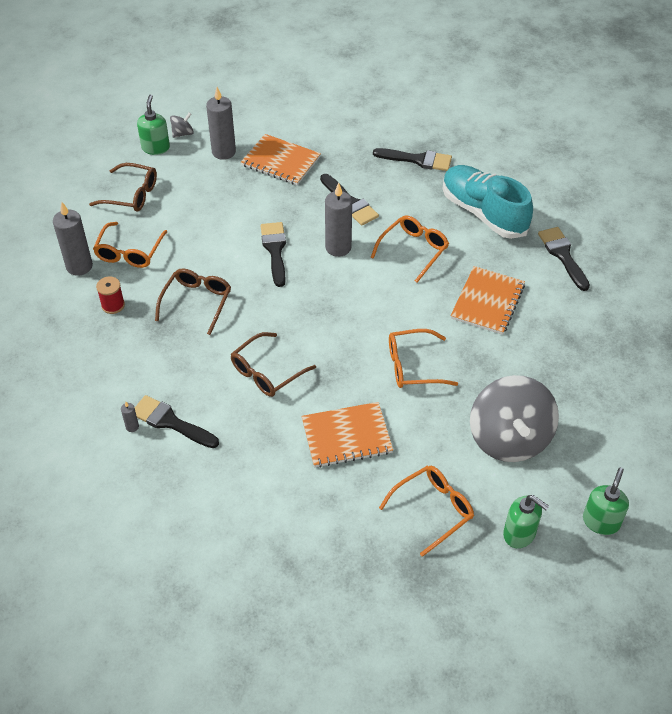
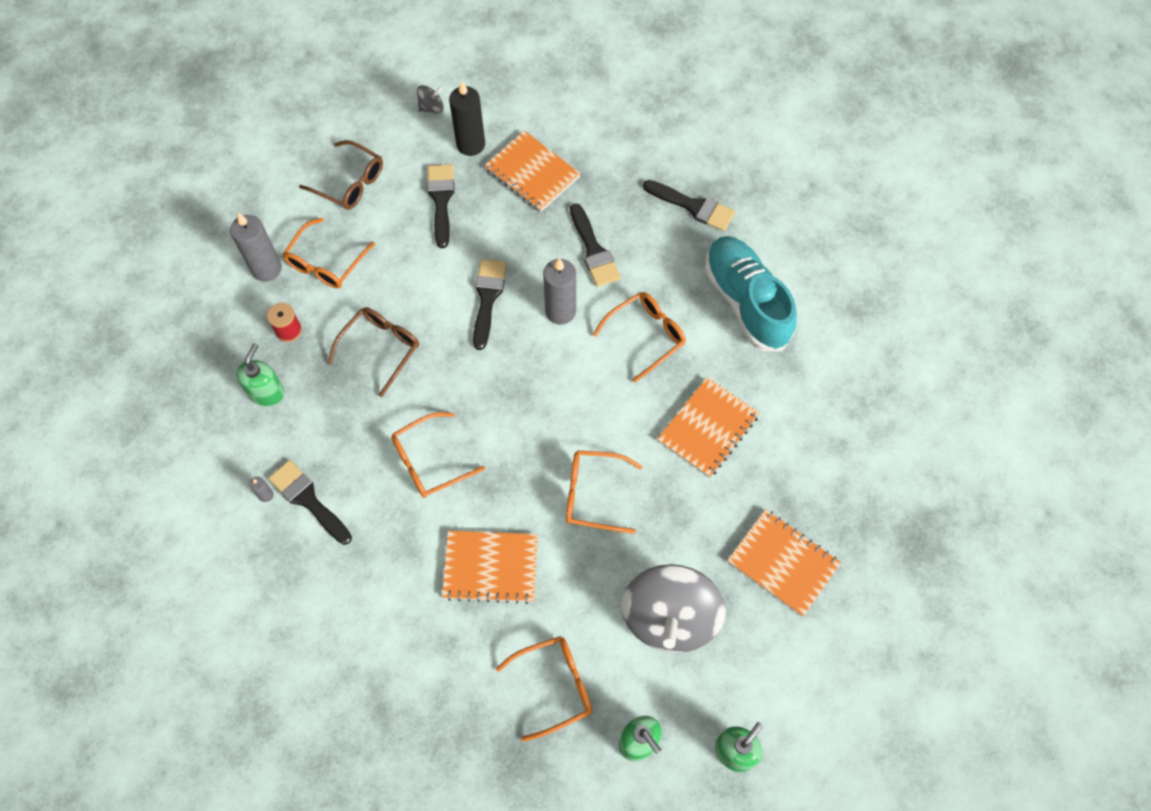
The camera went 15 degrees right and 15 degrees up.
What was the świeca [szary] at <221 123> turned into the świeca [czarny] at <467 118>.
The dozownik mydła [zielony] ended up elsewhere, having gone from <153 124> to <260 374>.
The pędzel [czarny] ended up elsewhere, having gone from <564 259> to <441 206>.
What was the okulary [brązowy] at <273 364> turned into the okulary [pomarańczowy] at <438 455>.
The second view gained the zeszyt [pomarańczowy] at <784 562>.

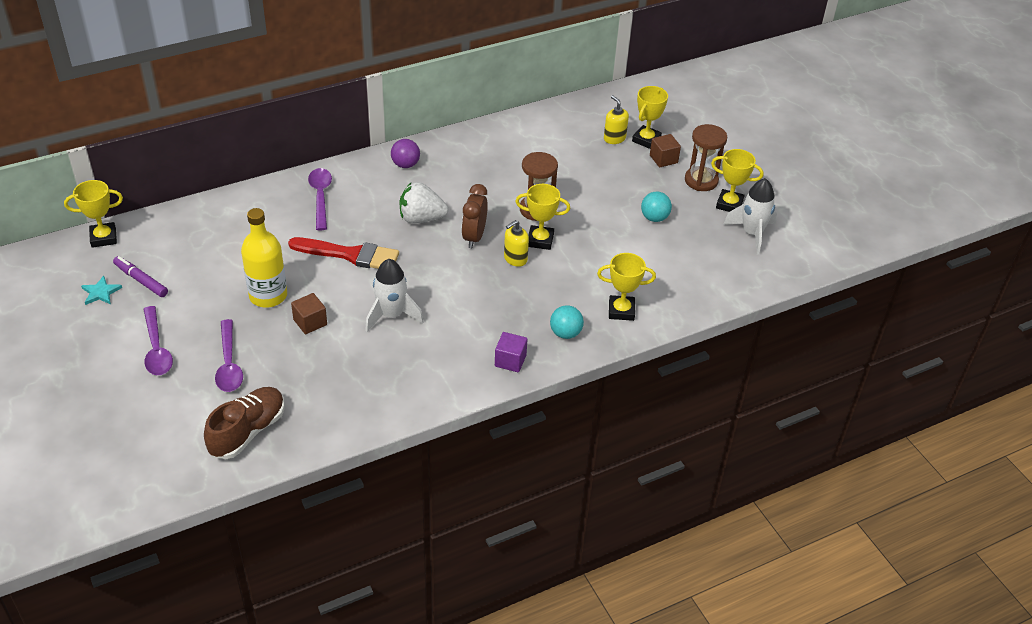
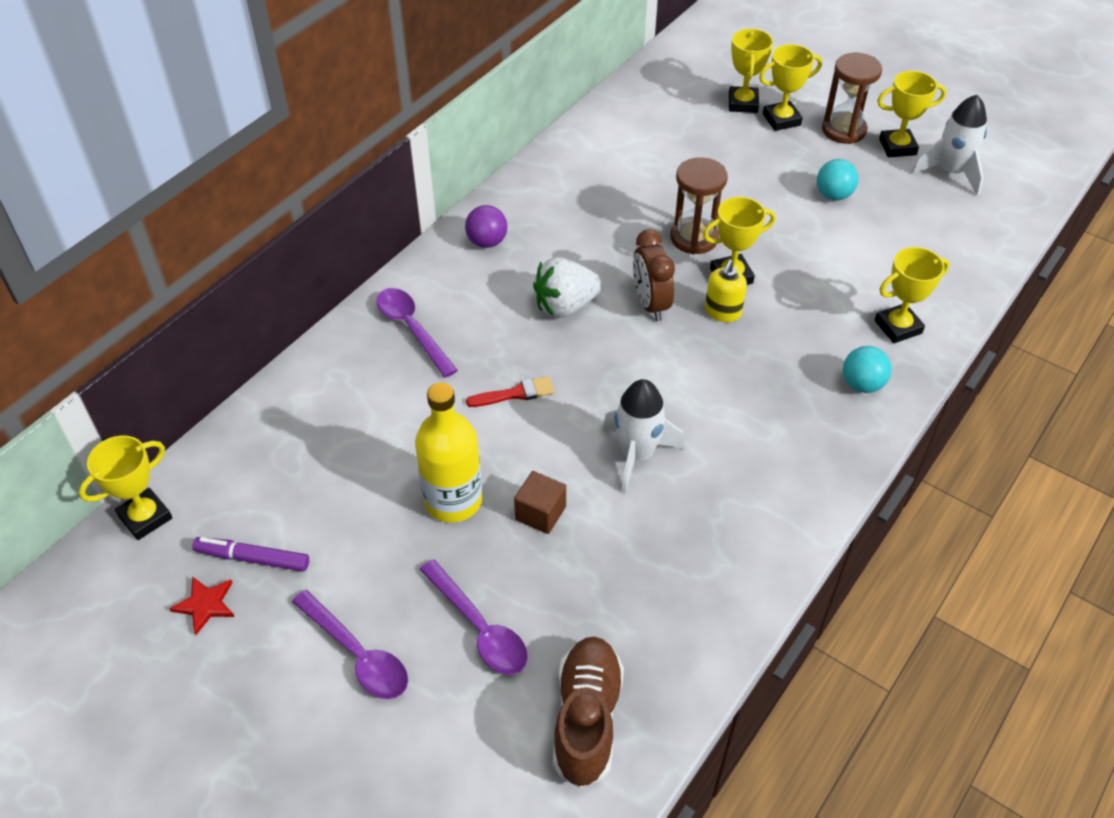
The camera went 25 degrees left and 5 degrees up.
The second view lost the dozownik mydła [żółty] at <616 119>.
Where the sześcian [brązowy] stood at <665 150>, the puchar [żółty] came to stand at <790 87>.
The size of the pędzel [czerwony] at <343 253> changed by a factor of 0.53.
What was the gwiazda [turkusowy] at <101 290> turned into the gwiazda [czerwony] at <201 605>.
The second view lost the sześcian [fioletowy] at <511 352>.

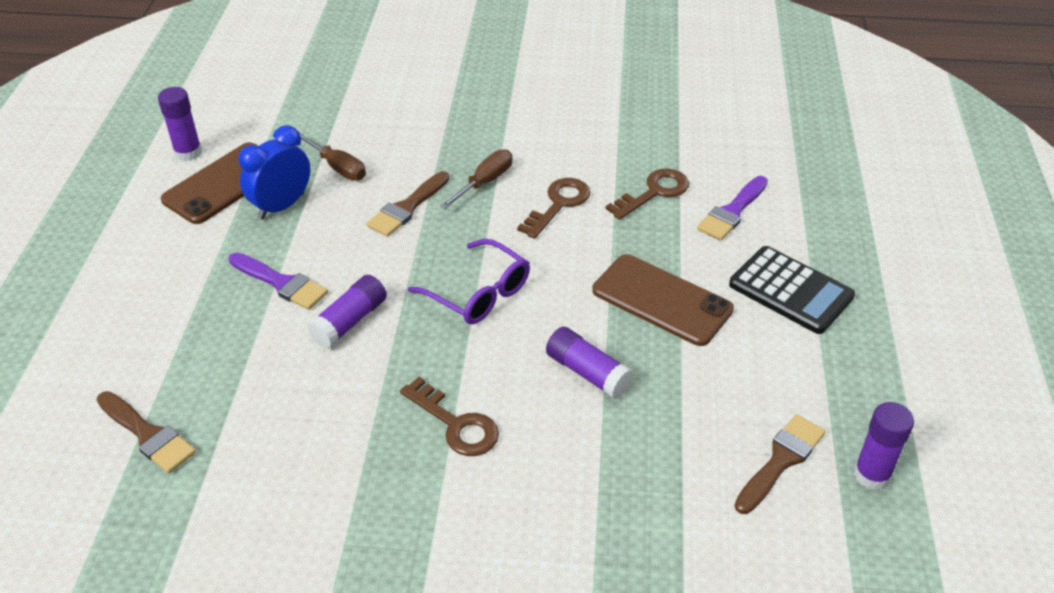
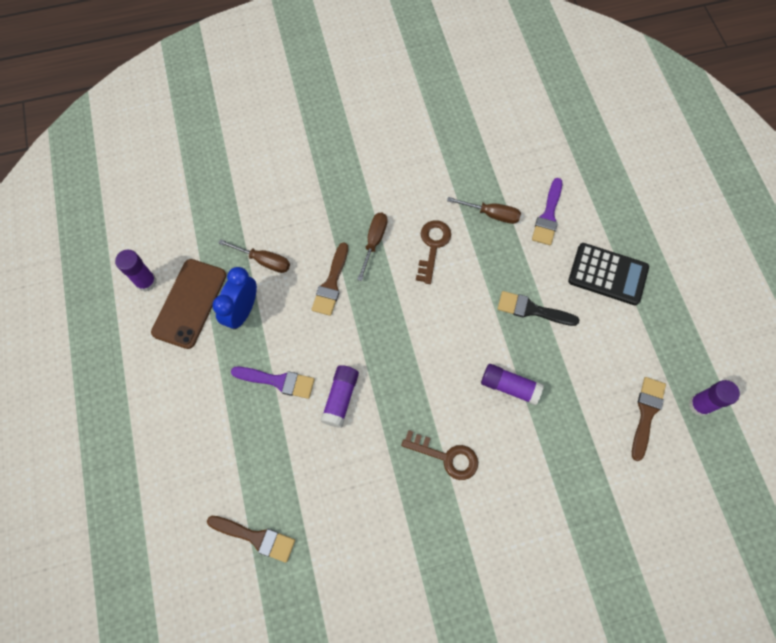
The camera went 20 degrees left and 25 degrees up.
Where the klucz [brązowy] stood at <647 194>, the śrubokręt [brązowy] came to stand at <484 210>.
The second view lost the okulary [fioletowy] at <469 281>.
Where the telefon [brązowy] stood at <663 300>, the pędzel [czarny] came to stand at <538 308>.

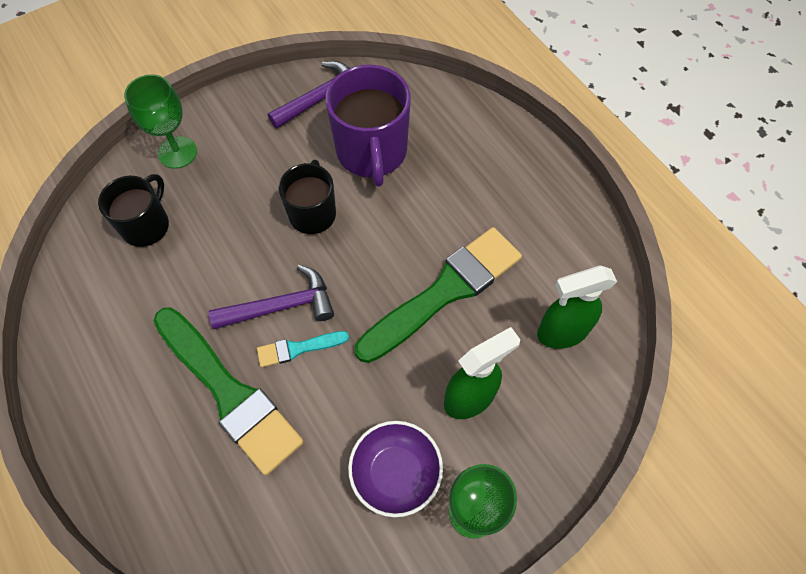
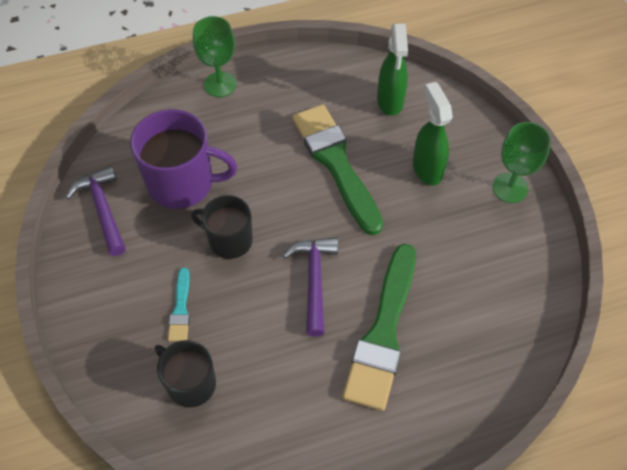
The camera went 75 degrees left and 5 degrees down.
The kielich [zielony] ended up elsewhere, having gone from <160 121> to <215 56>.
The pędzel [zielony] at <229 391> ended up facing another way, 135 degrees clockwise from before.
The pędzel [turkusowy] ended up elsewhere, having gone from <303 349> to <179 304>.
The second view lost the miska [fioletowy] at <395 469>.

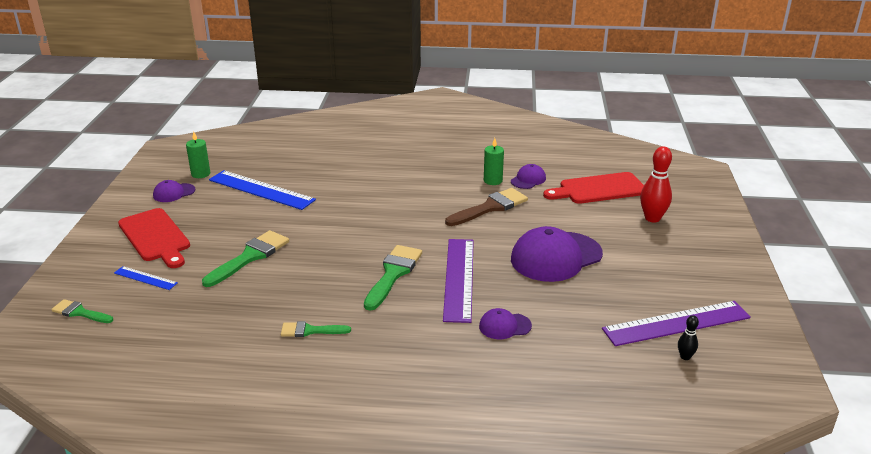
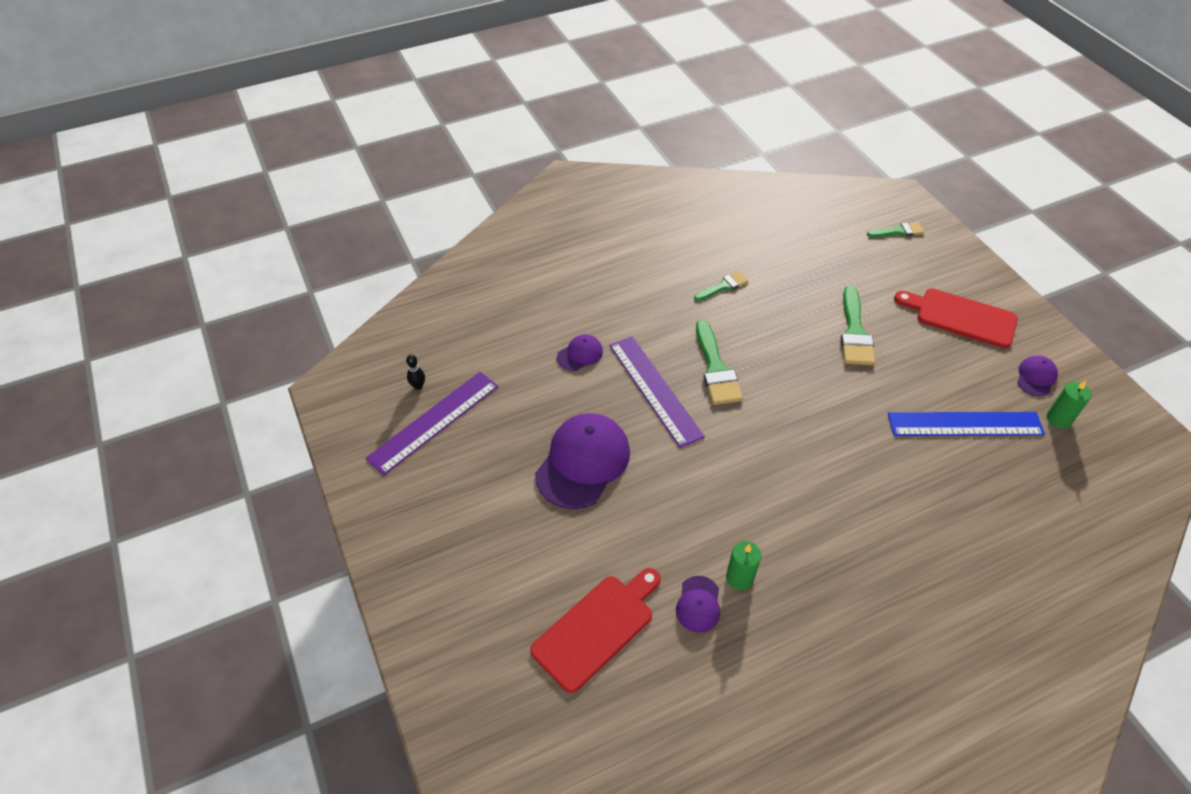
The camera went 150 degrees right and 20 degrees up.
The second view lost the kręgiel [czerwony] at <656 184>.
The second view lost the pędzel [brązowy] at <486 207>.
The second view lost the linijka [niebieski] at <146 278>.

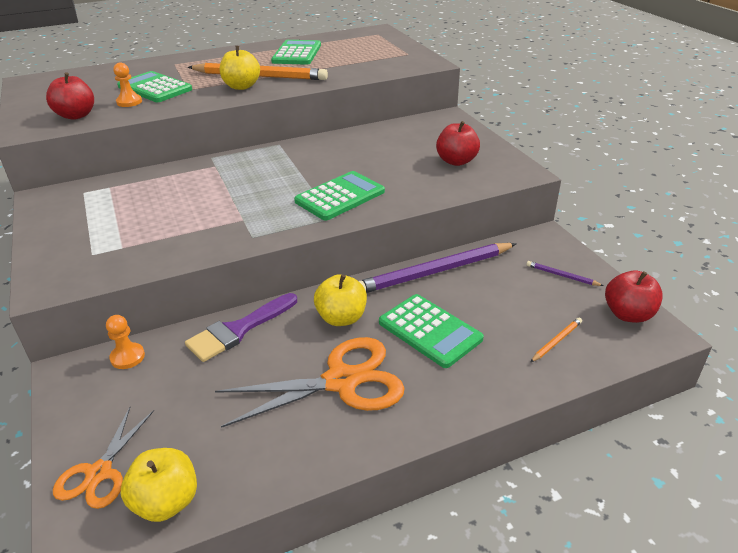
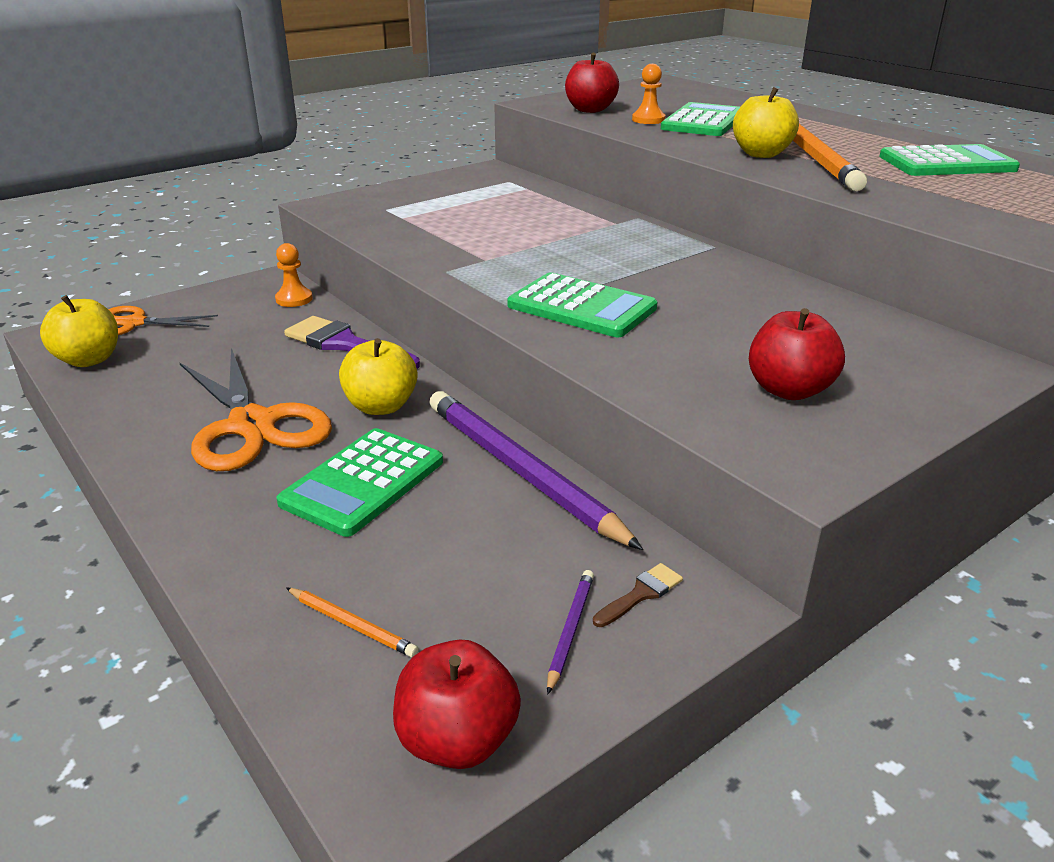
The camera went 75 degrees right and 5 degrees down.
The second view gained the pędzel [brązowy] at <638 595>.

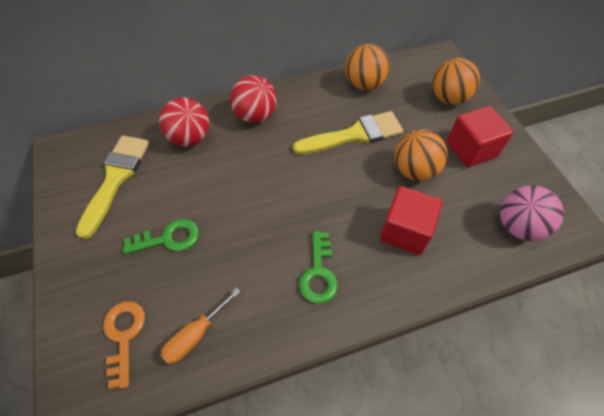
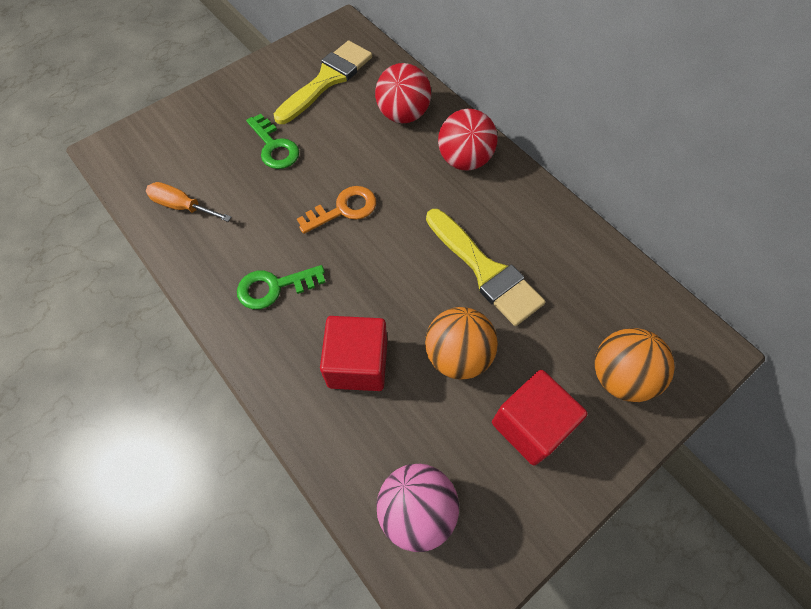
The camera went 70 degrees right and 5 degrees up.
The second view lost the piłka [pomarańczowy] at <367 67>.
The pędzel [żółty] at <113 187> ended up facing another way, 45 degrees counterclockwise from before.
The klucz [pomarańczowy] ended up elsewhere, having gone from <124 345> to <336 210>.

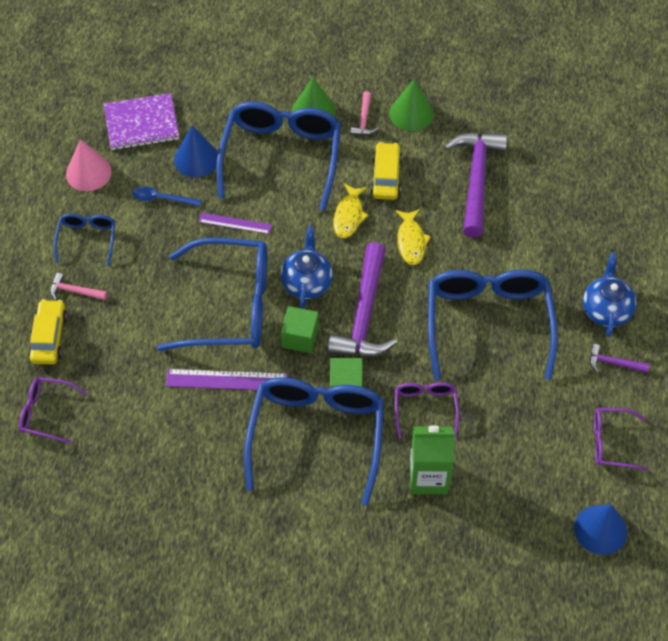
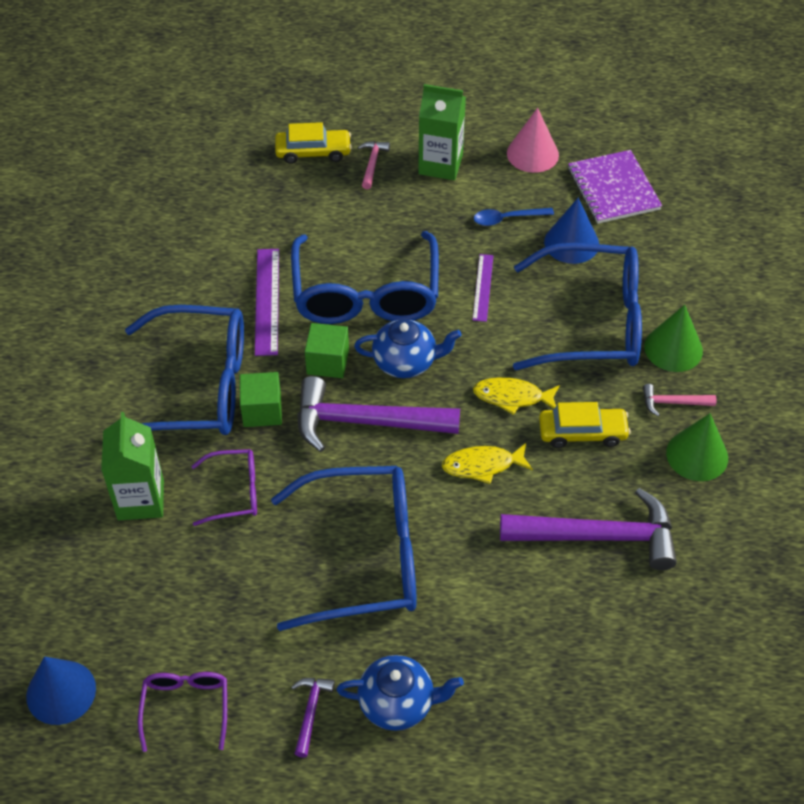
The camera went 85 degrees right and 5 degrees down.
The łyżka [niebieski] at <166 196> ended up facing another way, 105 degrees counterclockwise from before.
Where the okulary [niebieski] stood at <84 239>, the karton mleka [zielony] came to stand at <442 132>.
The second view lost the okulary [fioletowy] at <53 410>.

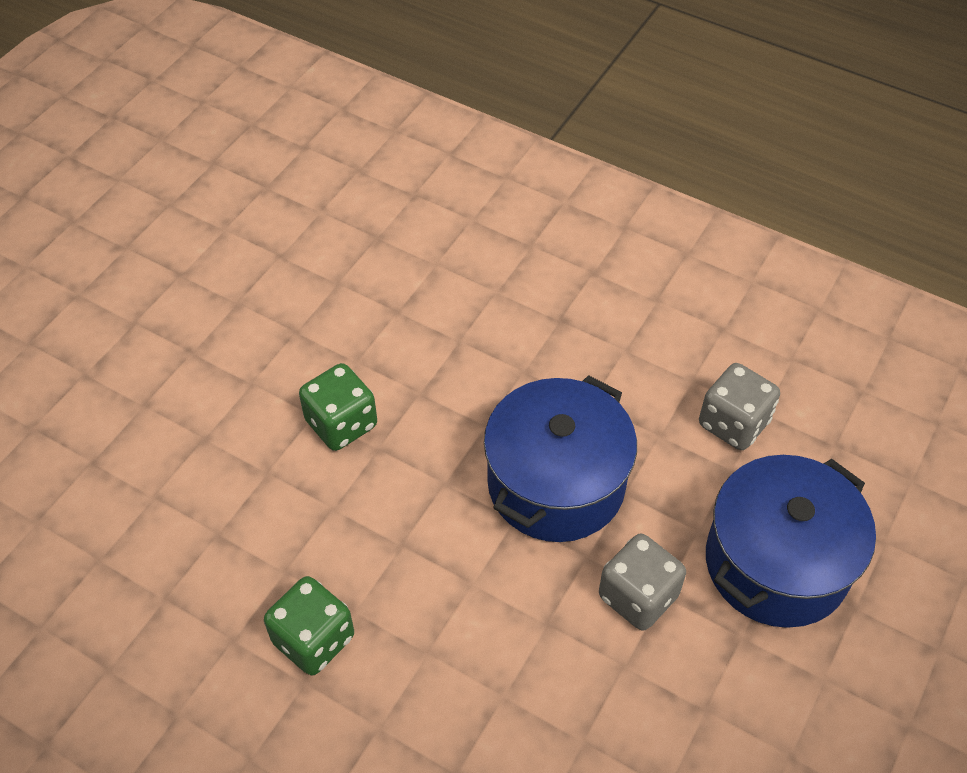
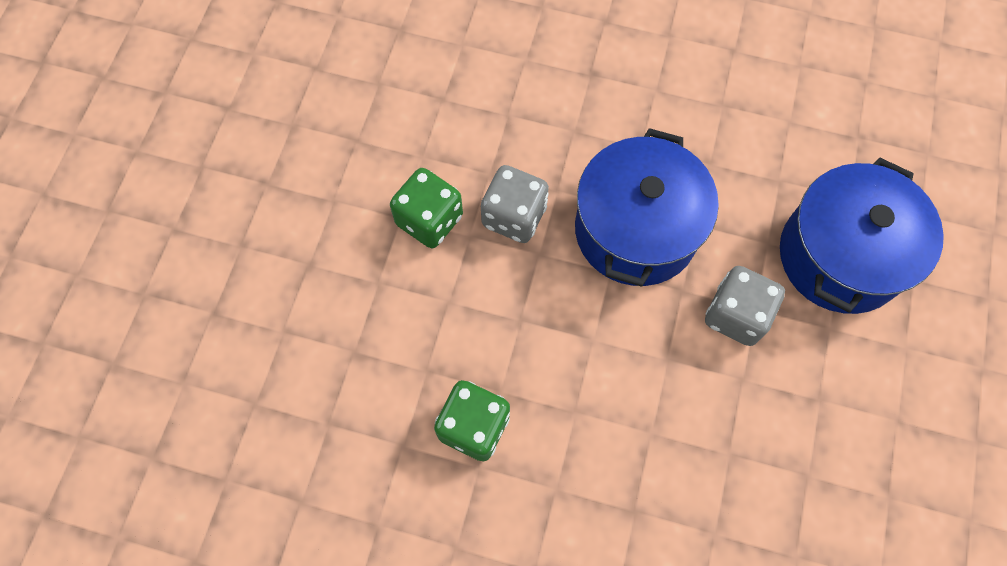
The camera went 15 degrees left and 15 degrees up.
The kostka do gry [szary] ended up elsewhere, having gone from <739 406> to <515 204>.

